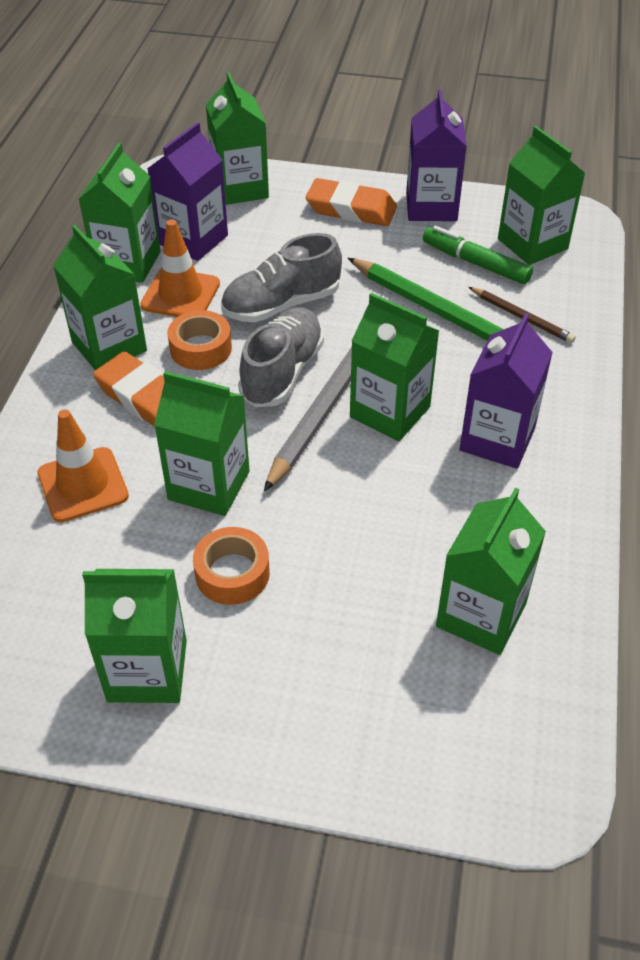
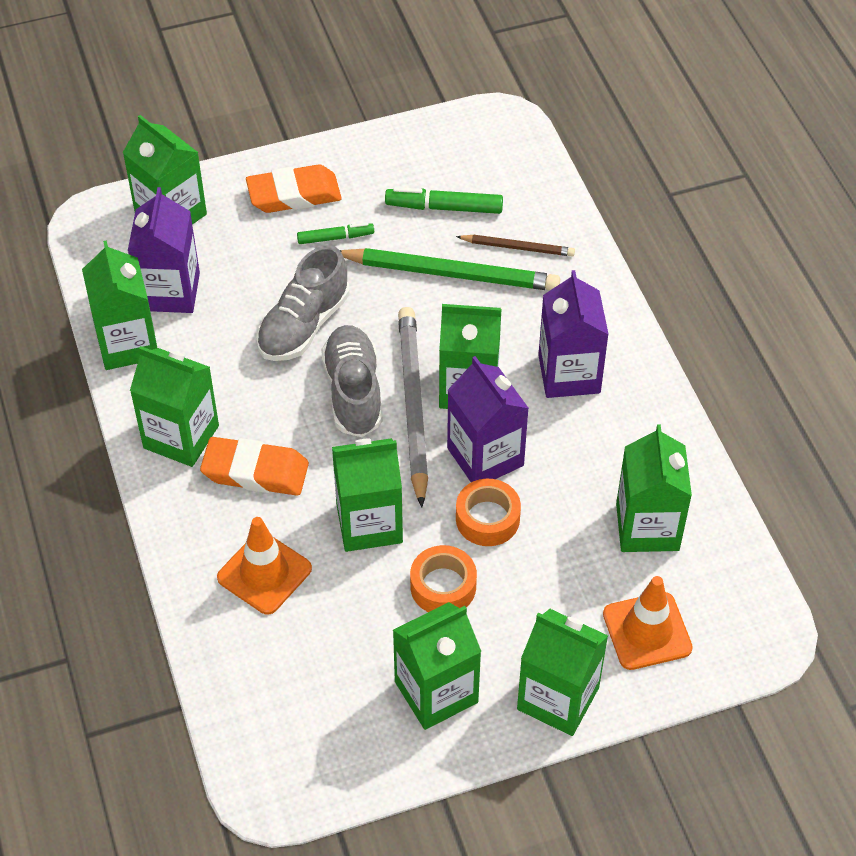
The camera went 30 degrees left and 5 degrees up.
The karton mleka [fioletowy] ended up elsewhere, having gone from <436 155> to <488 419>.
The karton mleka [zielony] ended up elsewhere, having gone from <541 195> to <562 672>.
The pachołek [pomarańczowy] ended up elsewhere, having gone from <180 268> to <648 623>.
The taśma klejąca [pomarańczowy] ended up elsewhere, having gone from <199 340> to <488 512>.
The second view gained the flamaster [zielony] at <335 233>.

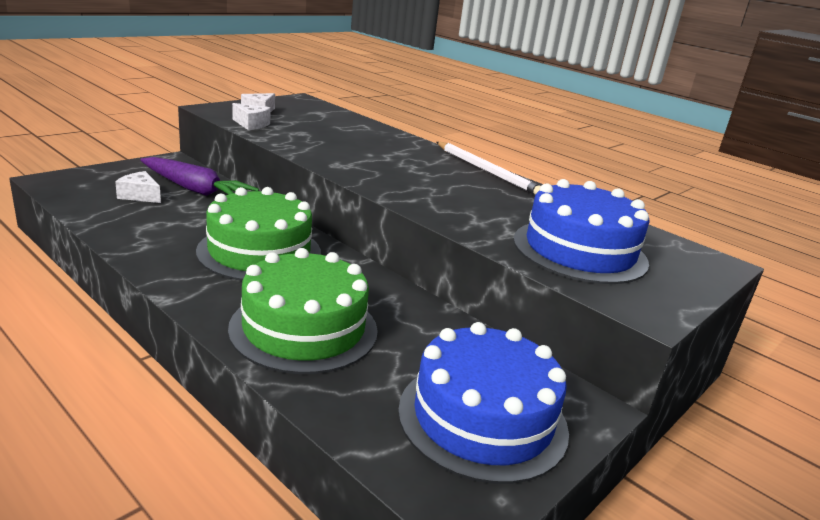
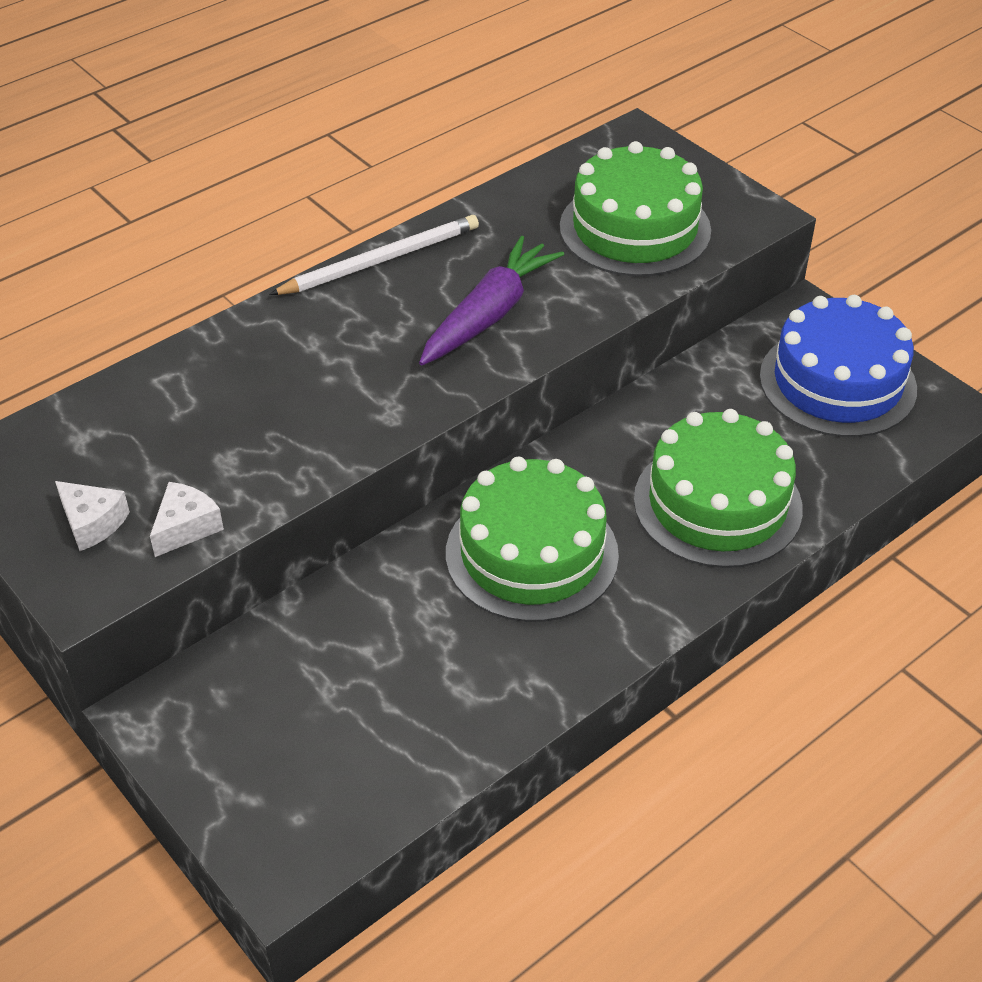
The camera went 80 degrees left and 20 degrees up.
The marchewka [fioletowy] ended up elsewhere, having gone from <199 176> to <491 301>.
The second view lost the ser [biały] at <138 187>.
What was the tort [niebieski] at <581 231> turned into the tort [zielony] at <635 209>.

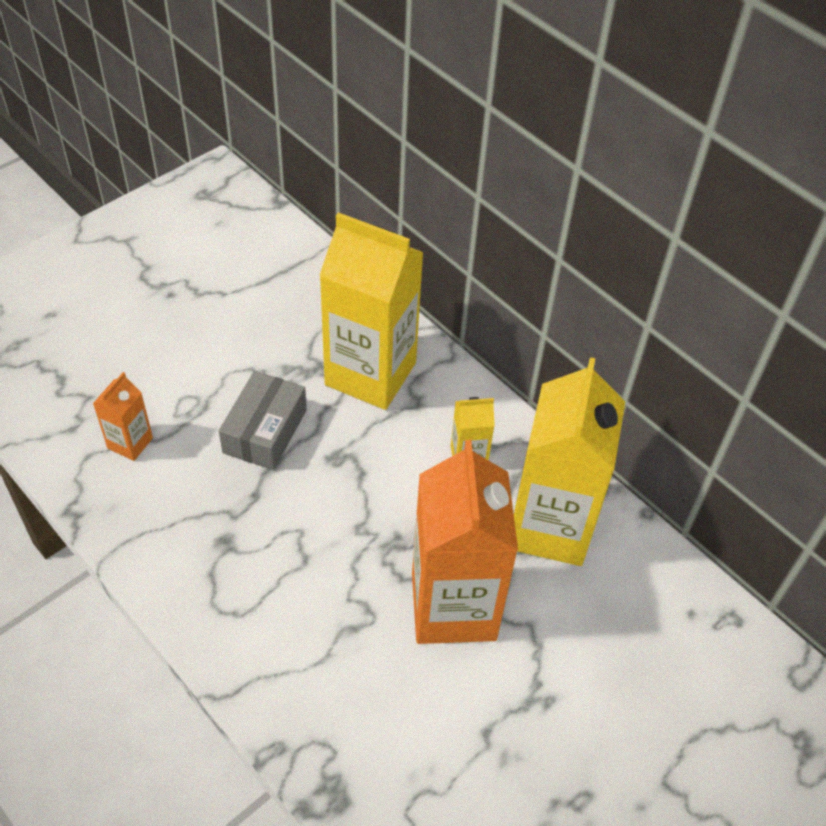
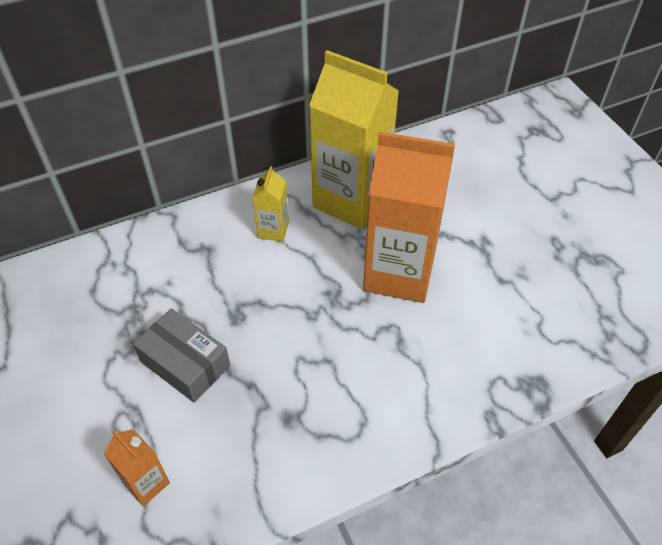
The camera went 70 degrees left and 0 degrees up.
The second view lost the karton mleka [żółty] at <371 311>.

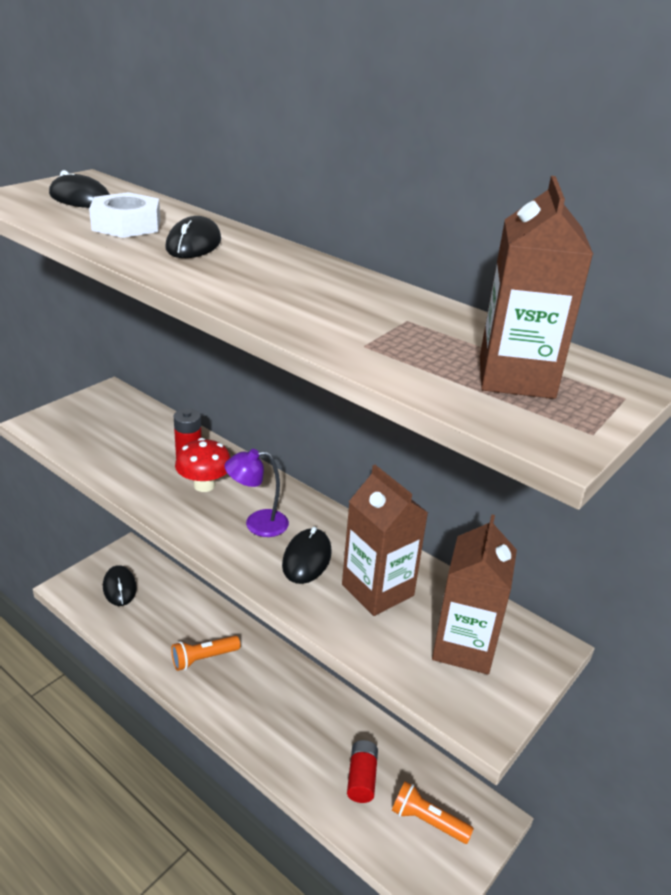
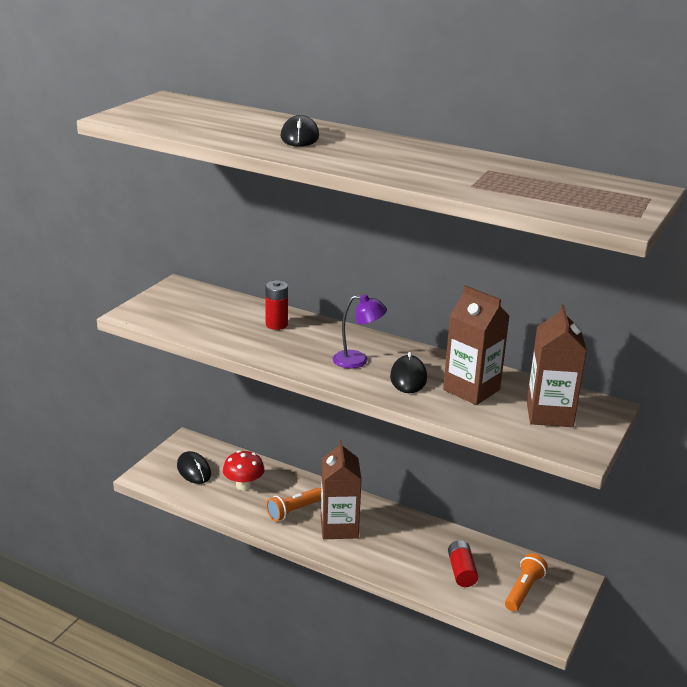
The camera went 10 degrees left and 5 degrees down.
The second view lost the myszka [czarny] at <79 189>.
The karton mleka [brązowy] ended up elsewhere, having gone from <536 287> to <341 489>.
The second view lost the nakrętka [biały] at <124 215>.
The grzyb [czerwony] ended up elsewhere, having gone from <203 465> to <244 470>.
The lampka [fioletowy] at <256 493> ended up facing another way, 150 degrees counterclockwise from before.
The latarka [pomarańczowy] at <433 812> ended up facing another way, 105 degrees clockwise from before.

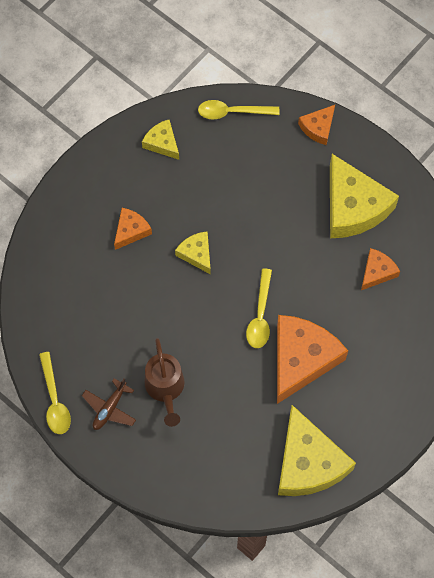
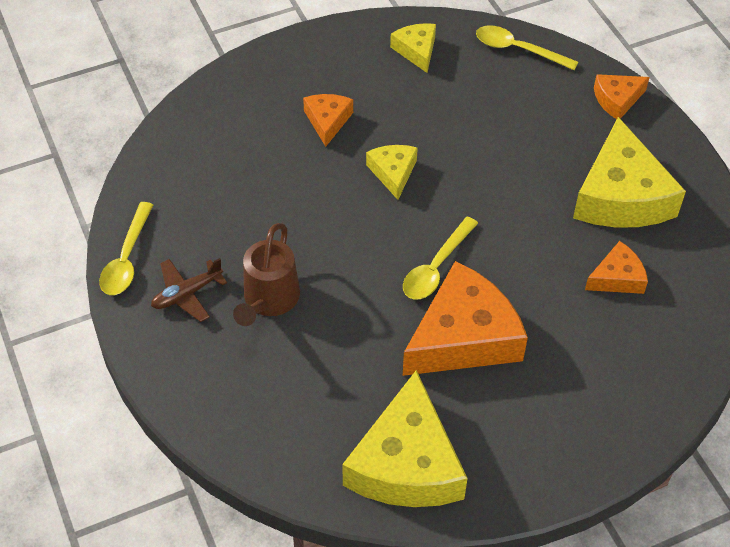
The camera went 25 degrees right and 15 degrees down.
The ser [pomarańczowy] at <133 229> ended up facing another way, 60 degrees counterclockwise from before.

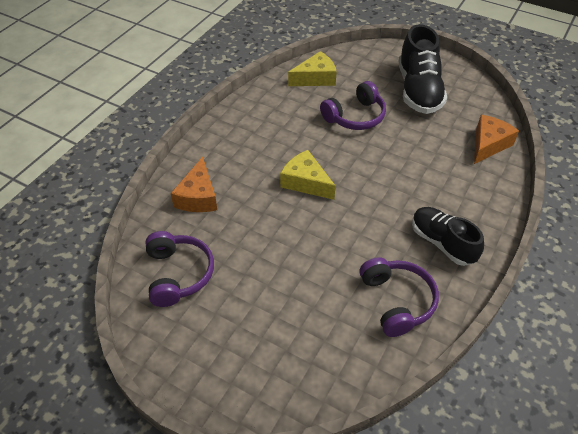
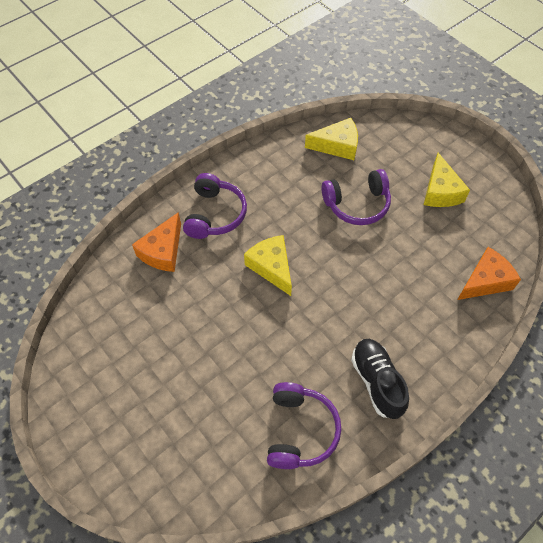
The camera went 20 degrees right and 10 degrees up.
Where the but [czarny] stood at <422 69>, the ser [żółty] came to stand at <446 180>.
The słuchawki [fioletowy] ended up elsewhere, having gone from <179 269> to <215 206>.

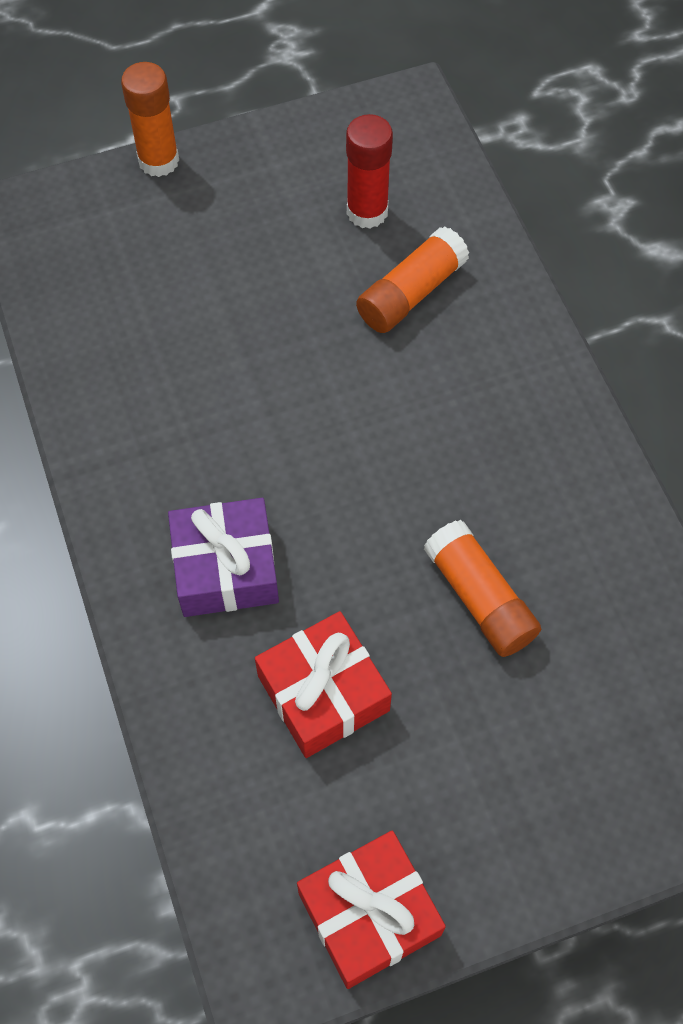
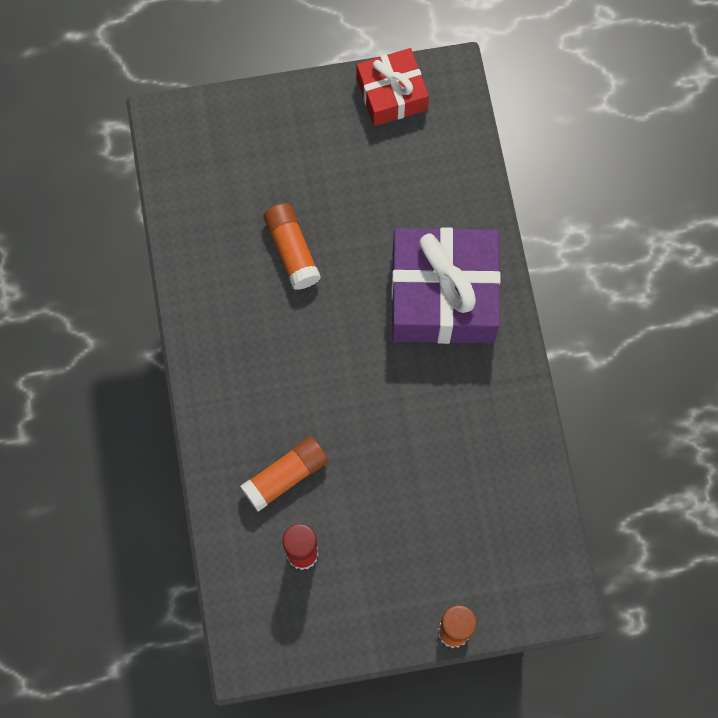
The camera went 170 degrees left and 10 degrees up.
The size of the prezent [fioletowy] at <223 557> changed by a factor of 1.72.
The second view lost the prezent [czerwony] at <323 684>.

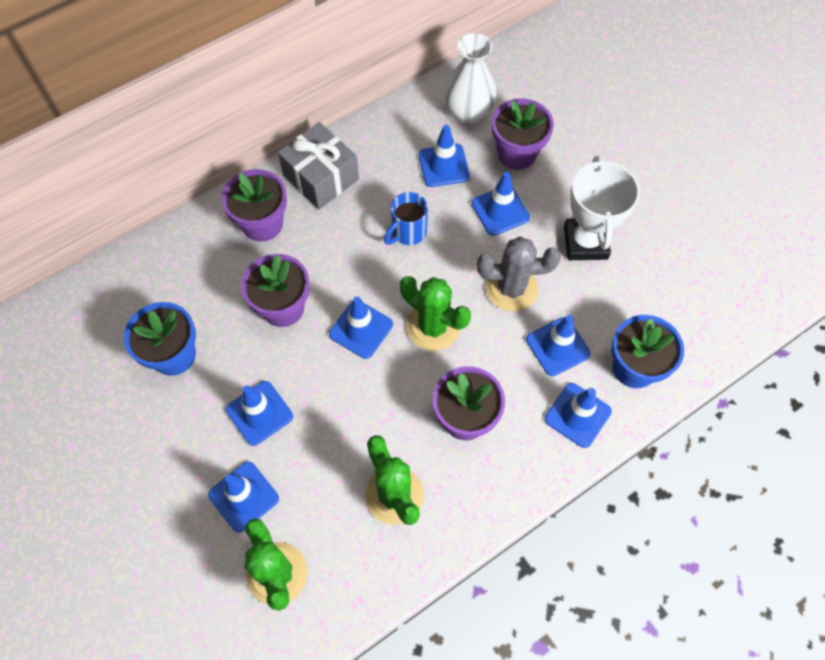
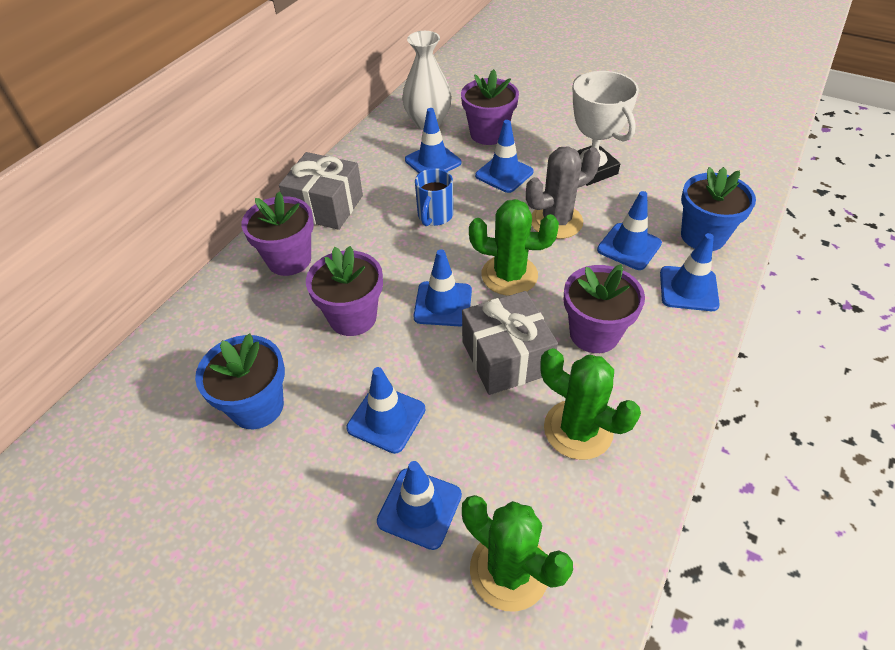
The camera went 25 degrees left and 15 degrees down.
The second view gained the prezent [szary] at <510 343>.

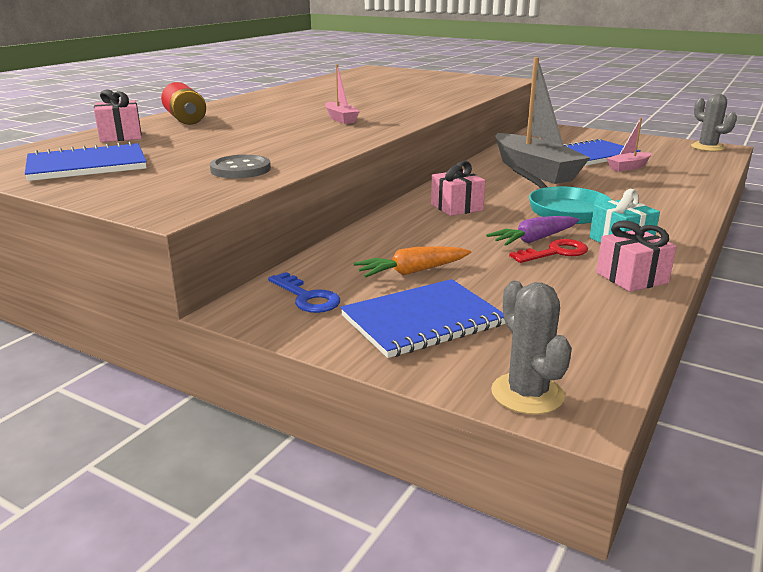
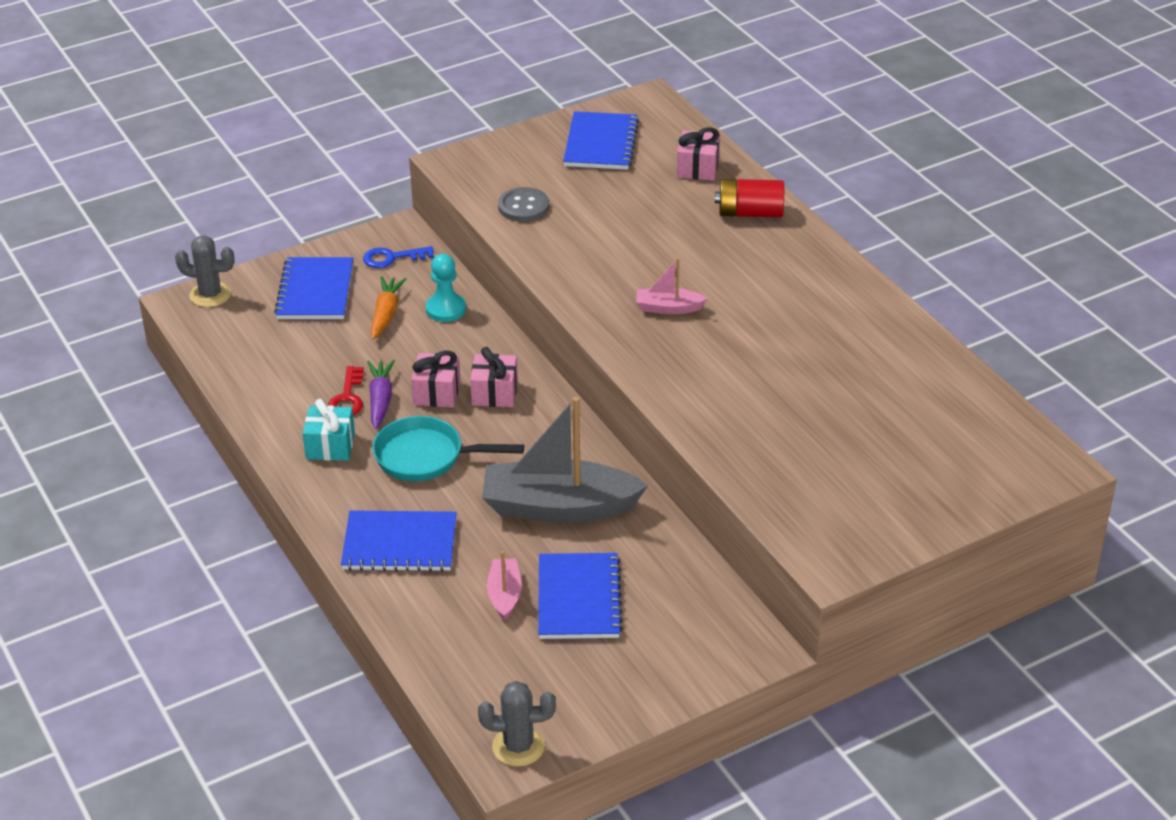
The camera went 120 degrees right and 15 degrees up.
The prezent [różowy] ended up elsewhere, having gone from <636 256> to <436 379>.
The second view gained the pionek [turkusowy] at <446 288>.
The second view gained the zeszyt [niebieski] at <399 541>.

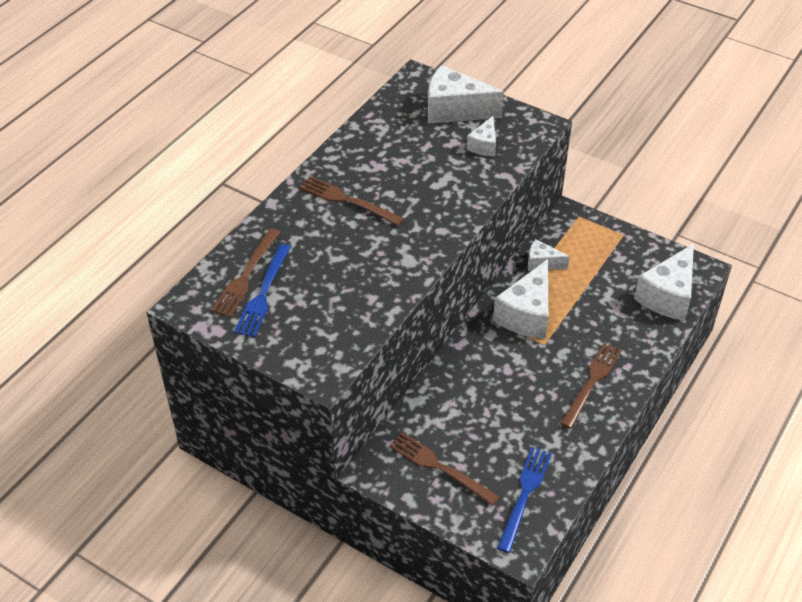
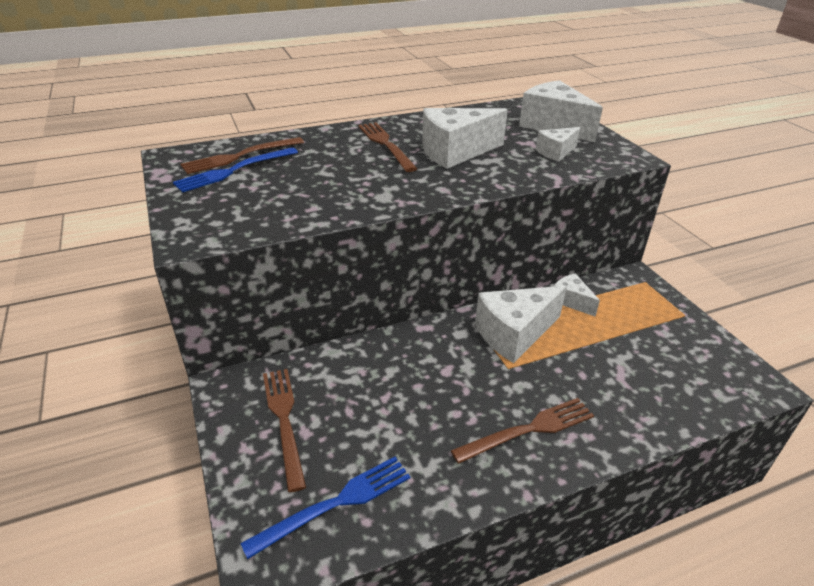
The camera went 35 degrees right and 10 degrees down.
The ser [biały] ended up elsewhere, having gone from <664 282> to <465 138>.

